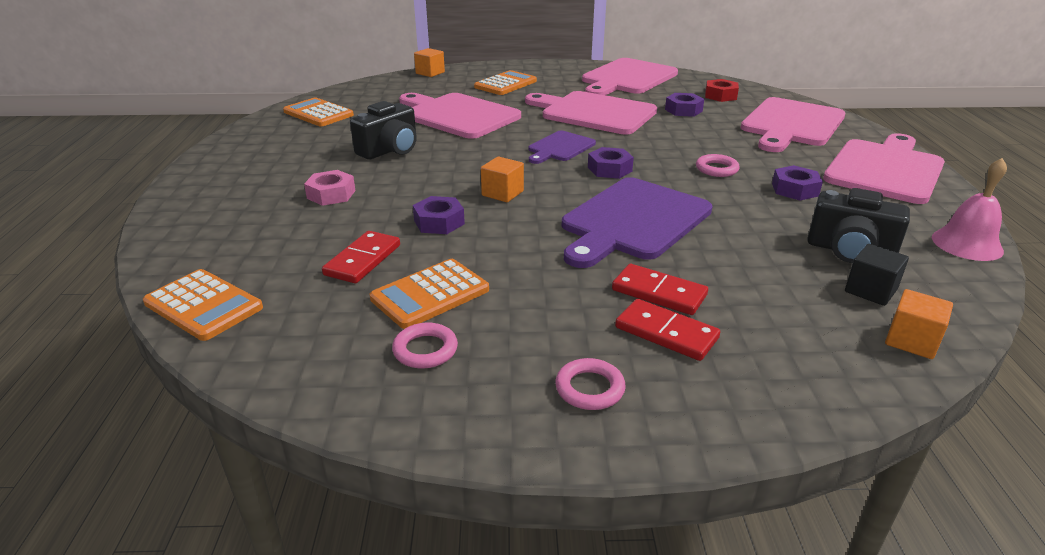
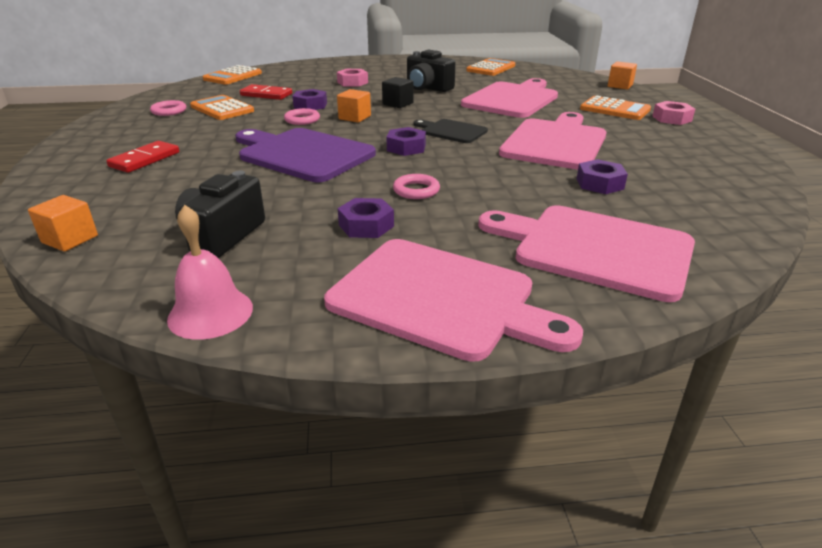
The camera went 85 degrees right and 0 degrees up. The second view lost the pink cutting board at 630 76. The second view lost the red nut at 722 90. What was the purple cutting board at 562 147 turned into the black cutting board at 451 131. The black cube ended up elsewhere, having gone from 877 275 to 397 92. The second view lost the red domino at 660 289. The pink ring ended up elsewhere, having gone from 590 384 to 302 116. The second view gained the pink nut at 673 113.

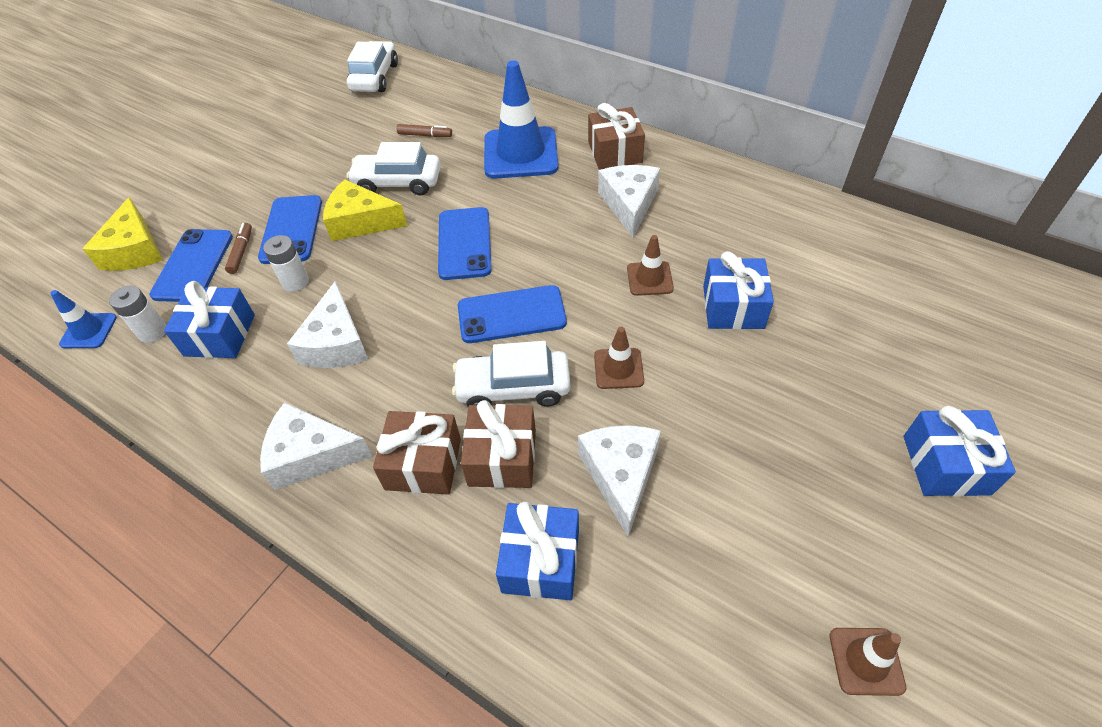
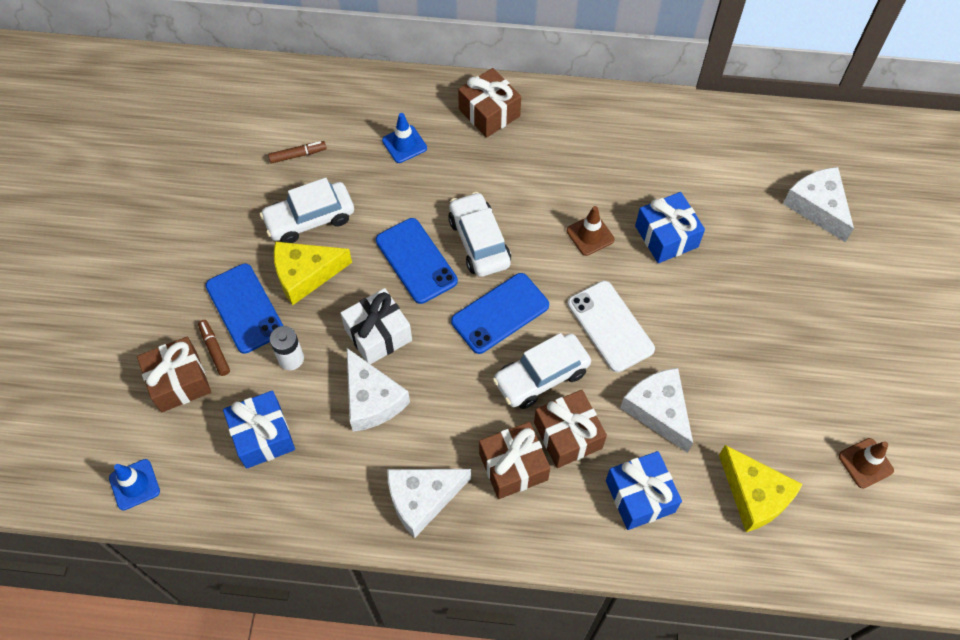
The camera went 30 degrees left and 10 degrees up. The white car ended up elsewhere, having gone from 372 66 to 479 234. The size of the blue traffic cone at 521 120 changed by a factor of 0.50. The white cheese ended up elsewhere, having gone from 629 201 to 818 204. The yellow cheese ended up elsewhere, having gone from 123 234 to 761 488. Where the blue phone stood at 191 265, the brown gift came to stand at 174 375. The second view lost the white battery at 138 314. Where the brown traffic cone stood at 619 358, the white phone came to stand at 611 326. The second view lost the blue gift at 960 451. The second view gained the white gift at 376 326.

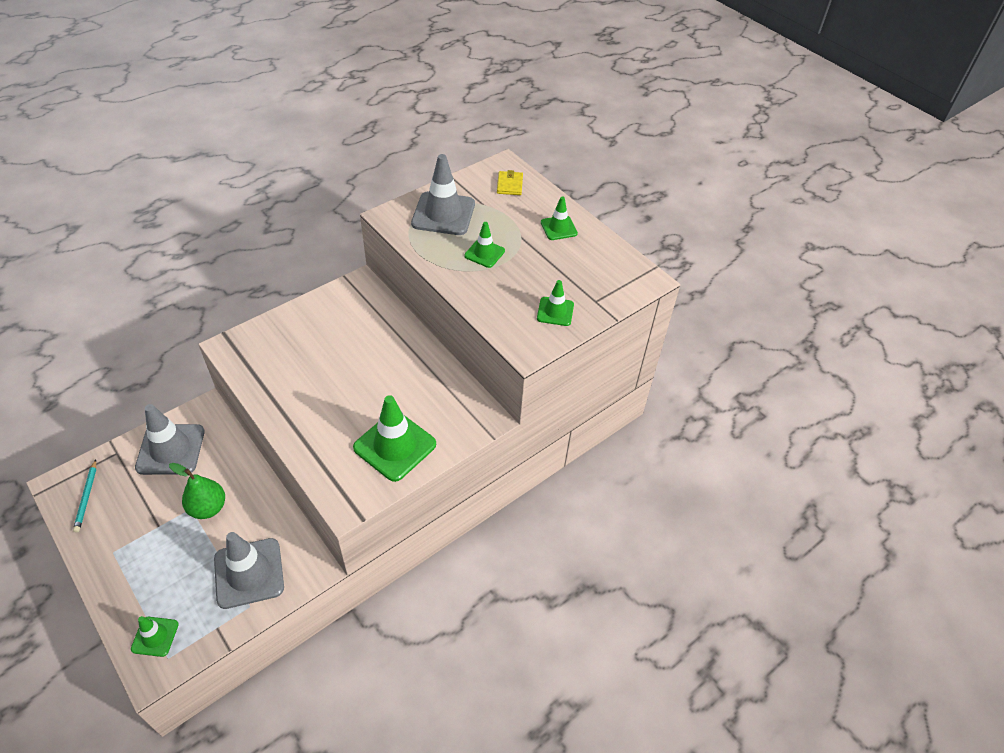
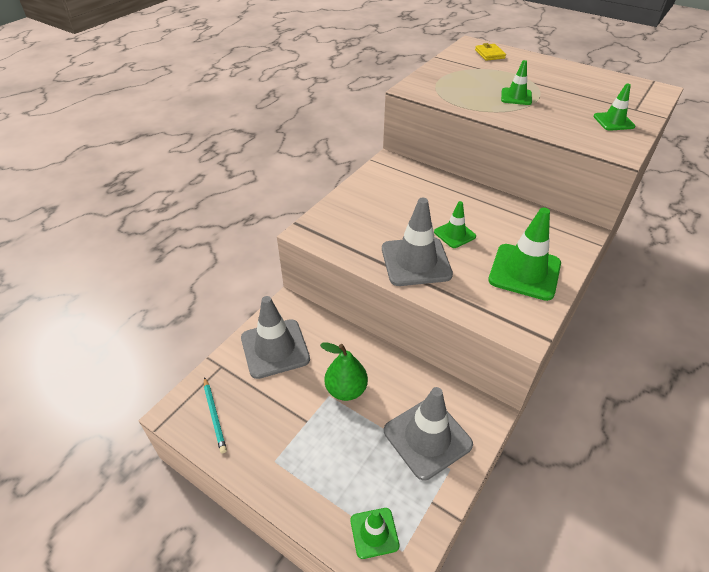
The camera went 15 degrees left and 5 degrees down. The grey traffic cone ended up elsewhere, having gone from 443 194 to 417 242. The green traffic cone ended up elsewhere, having gone from 559 218 to 455 224.

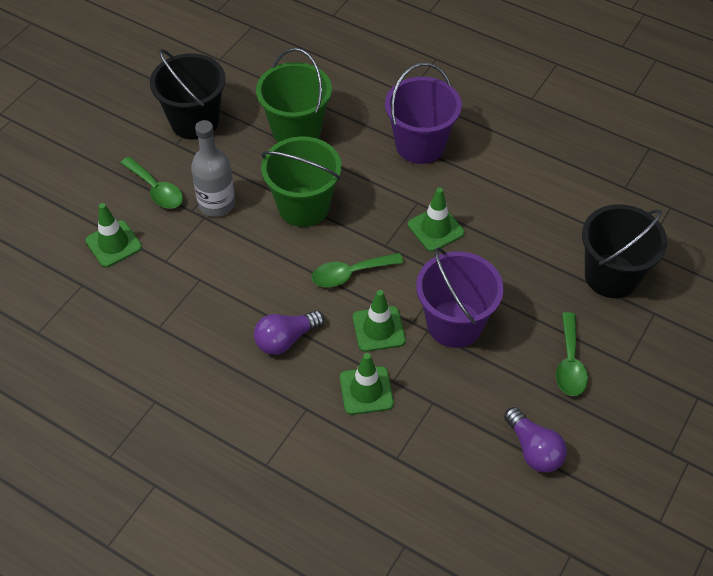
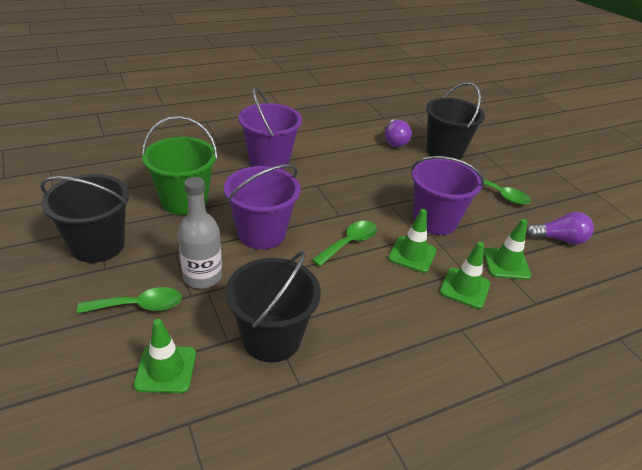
The camera went 60 degrees left and 15 degrees down. What was the green bucket at 301 181 turned into the purple bucket at 262 206. The green traffic cone ended up elsewhere, having gone from 436 219 to 507 249. The green spoon at 358 270 ended up facing another way, 150 degrees counterclockwise from before. The purple light bulb ended up elsewhere, having gone from 289 332 to 398 133. The second view gained the black bucket at 273 307.

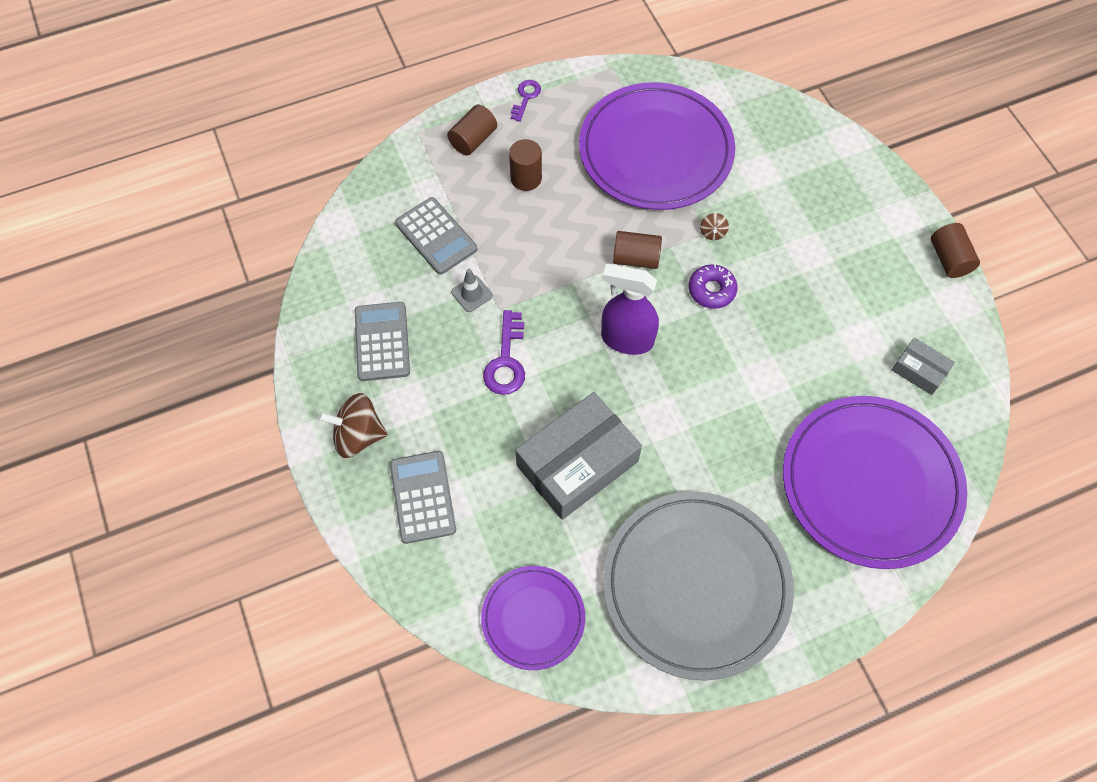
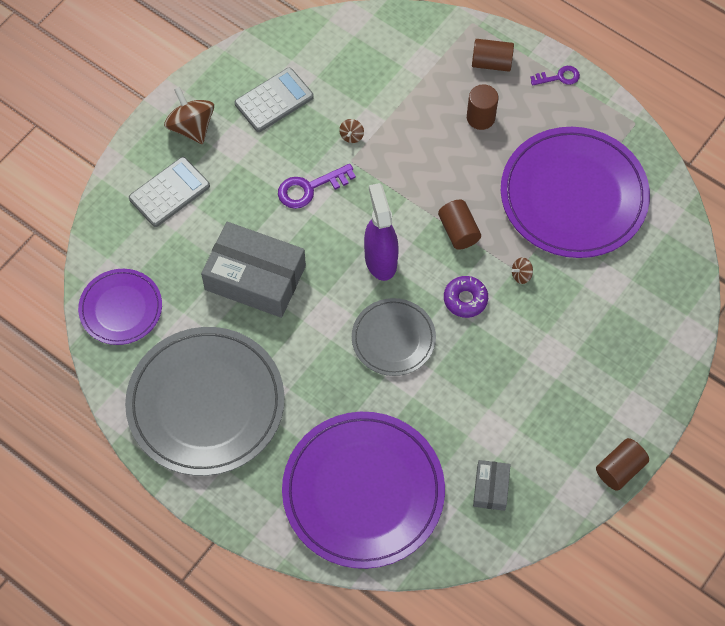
The camera went 60 degrees right and 0 degrees up. The second view lost the grey calculator at 436 236. Where the grey traffic cone stood at 472 290, the brown spinning top came to stand at 351 131. The second view gained the grey plate at 394 337.

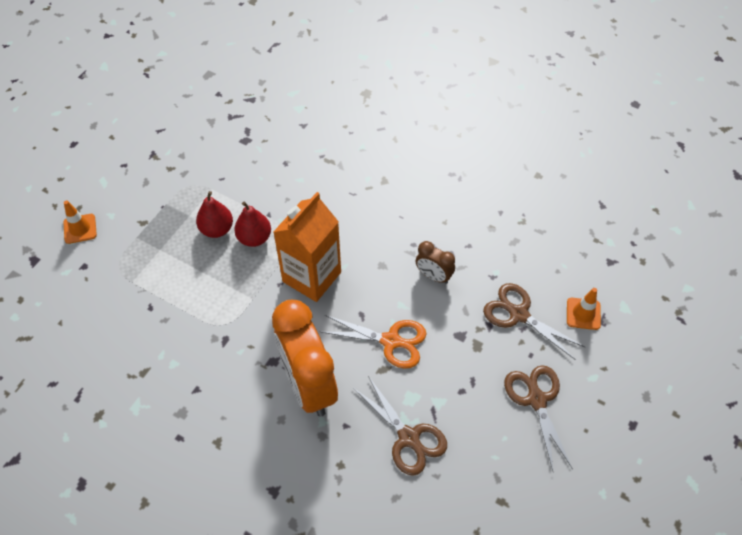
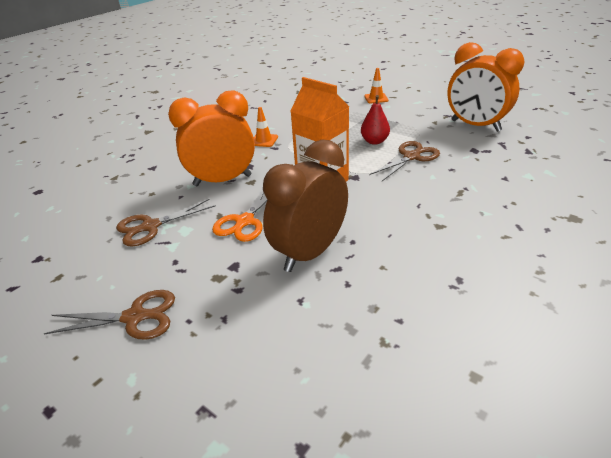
The camera went 100 degrees right and 20 degrees down. The second view lost the red pear at 252 224. The size of the brown clock at 435 262 changed by a factor of 2.15. The brown scissors ended up elsewhere, having gone from 534 321 to 404 161. The orange traffic cone ended up elsewhere, having gone from 584 309 to 266 127. The second view gained the orange clock at 486 87.

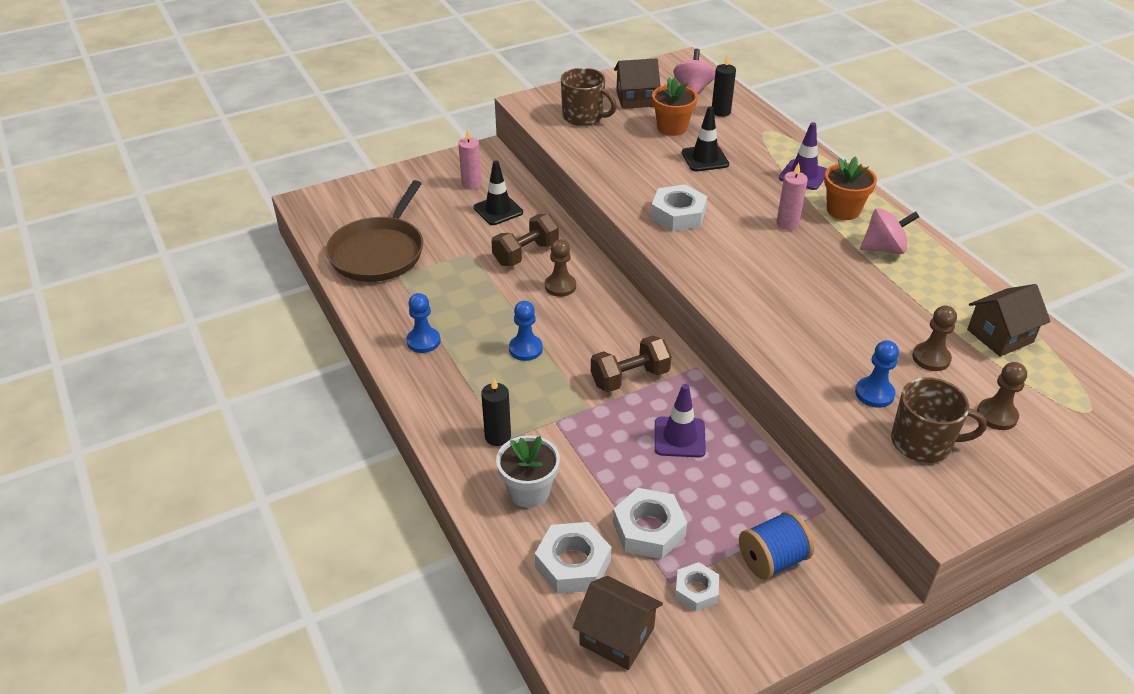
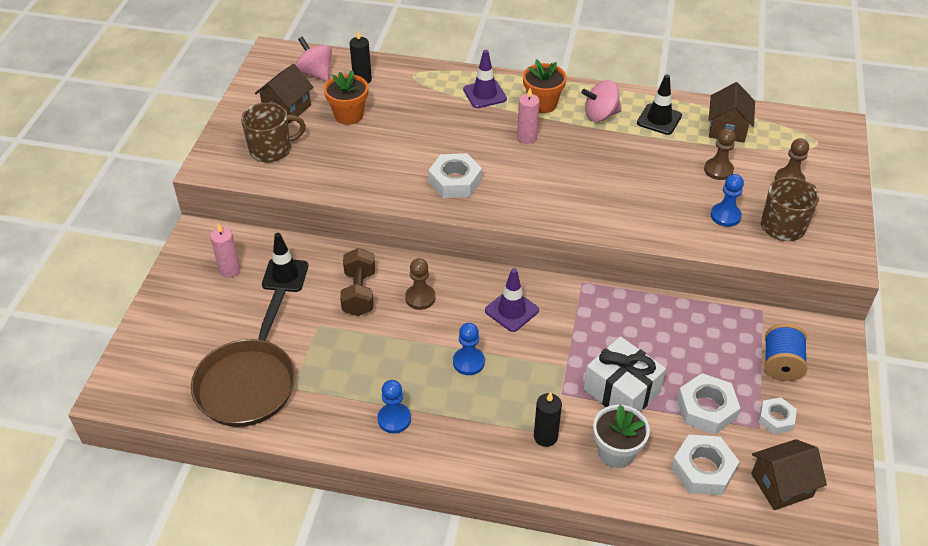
The camera went 50 degrees left and 5 degrees up. The black traffic cone ended up elsewhere, having gone from 705 139 to 659 105. The brown pan at 374 231 ended up facing another way, 45 degrees clockwise from before. The pink spinning top at 889 231 ended up facing another way, 135 degrees counterclockwise from before. The second view lost the brown dumbbell at 631 363. The purple traffic cone ended up elsewhere, having gone from 680 421 to 512 300. The second view gained the white gift at 625 374.

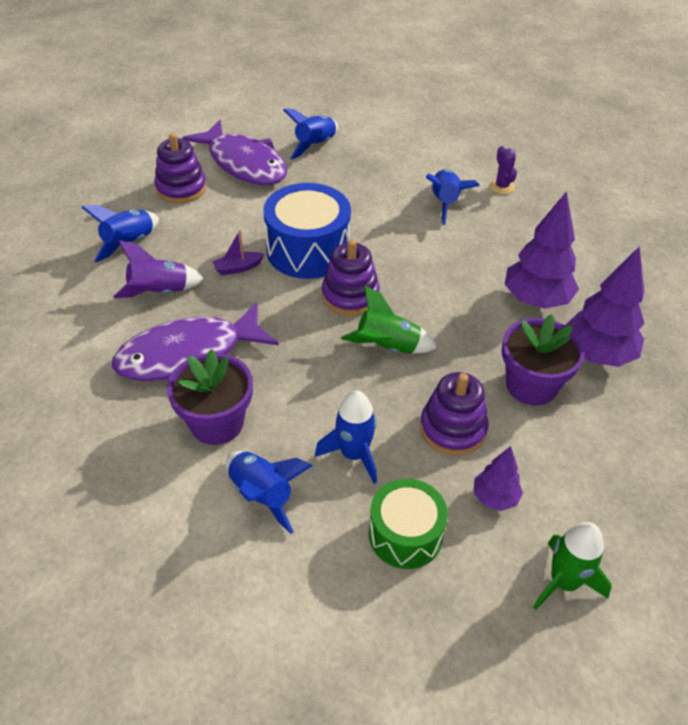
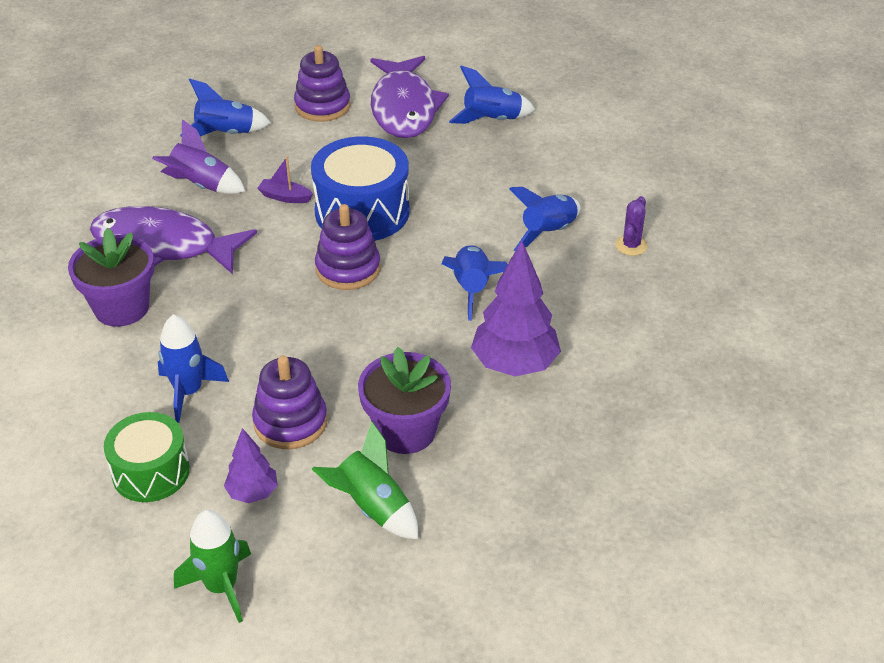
The camera went 40 degrees right and 5 degrees down. The second view lost the purple tree at 605 306. The green rocket ended up elsewhere, having gone from 389 319 to 365 480. The blue rocket ended up elsewhere, having gone from 269 492 to 475 283.

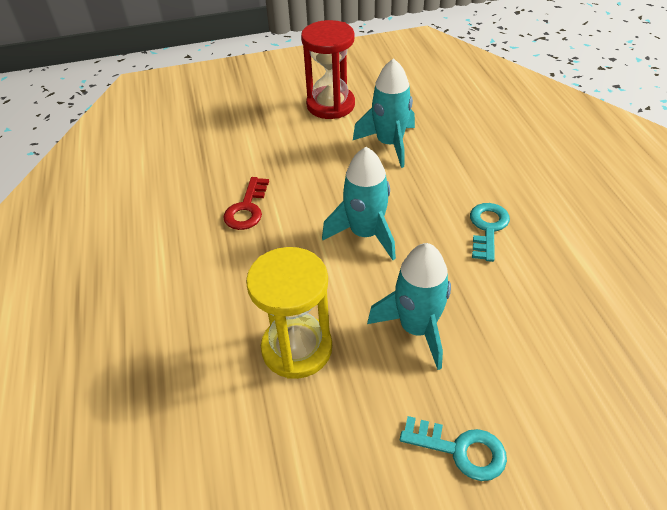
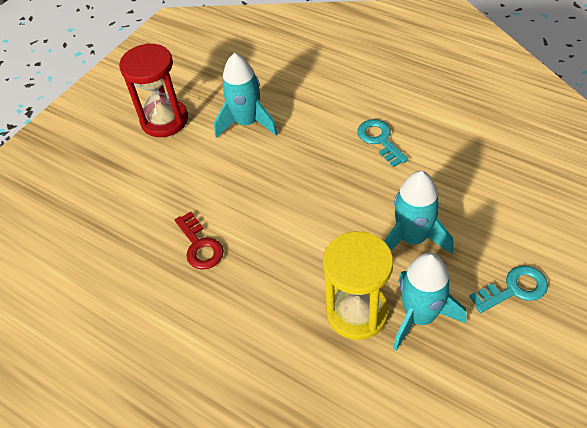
The camera went 40 degrees left and 5 degrees up. The turquoise rocket ended up elsewhere, having gone from 359 203 to 429 302.

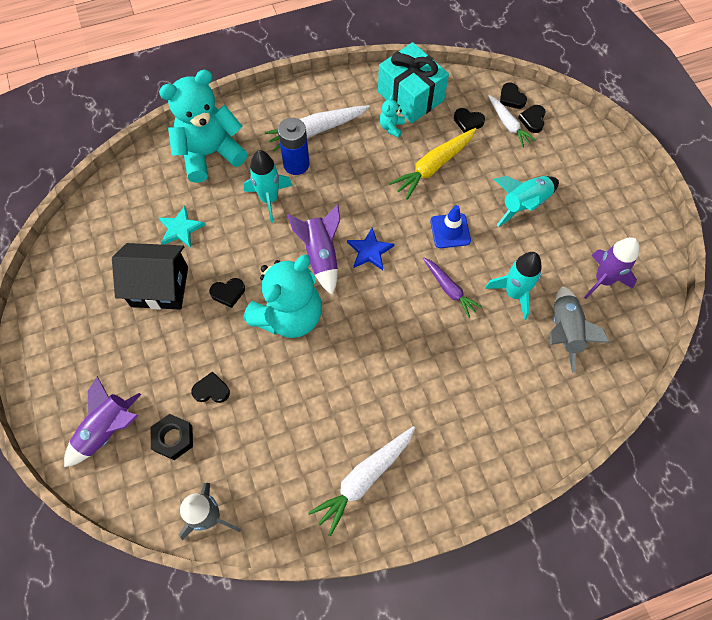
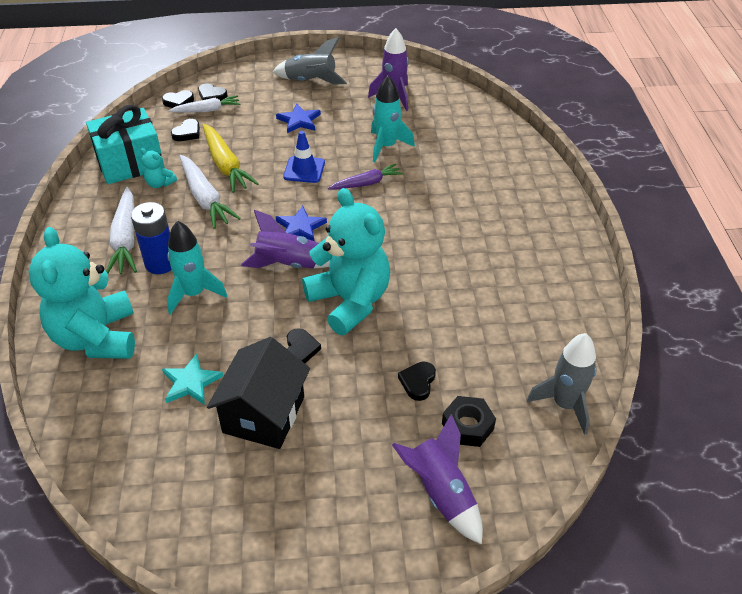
The camera went 75 degrees left and 20 degrees down. Where the turquoise rocket stood at 526 201, the blue star came to stand at 298 118. The grey rocket ended up elsewhere, having gone from 580 329 to 310 60. The white carrot ended up elsewhere, having gone from 361 481 to 210 192.

